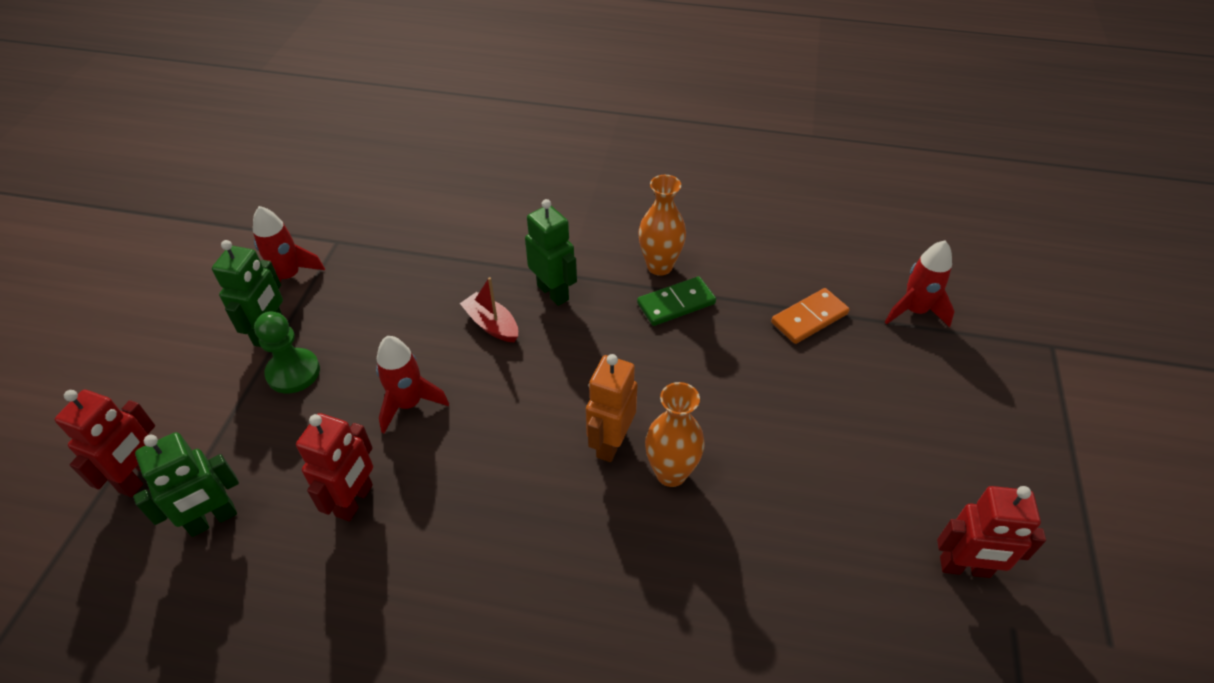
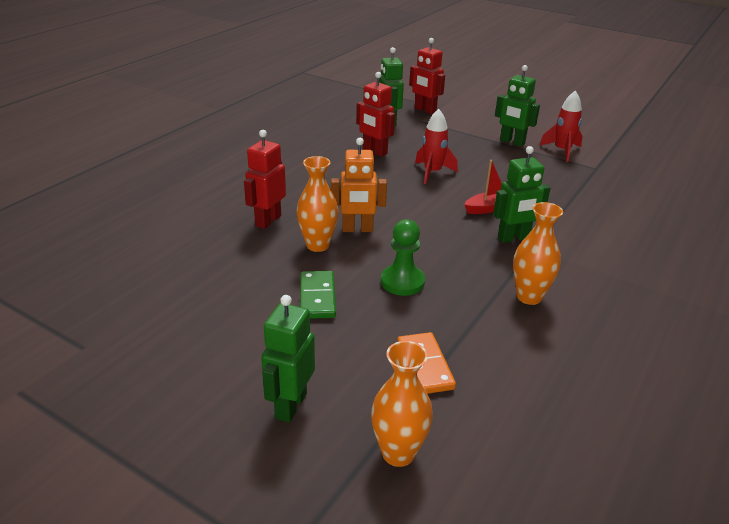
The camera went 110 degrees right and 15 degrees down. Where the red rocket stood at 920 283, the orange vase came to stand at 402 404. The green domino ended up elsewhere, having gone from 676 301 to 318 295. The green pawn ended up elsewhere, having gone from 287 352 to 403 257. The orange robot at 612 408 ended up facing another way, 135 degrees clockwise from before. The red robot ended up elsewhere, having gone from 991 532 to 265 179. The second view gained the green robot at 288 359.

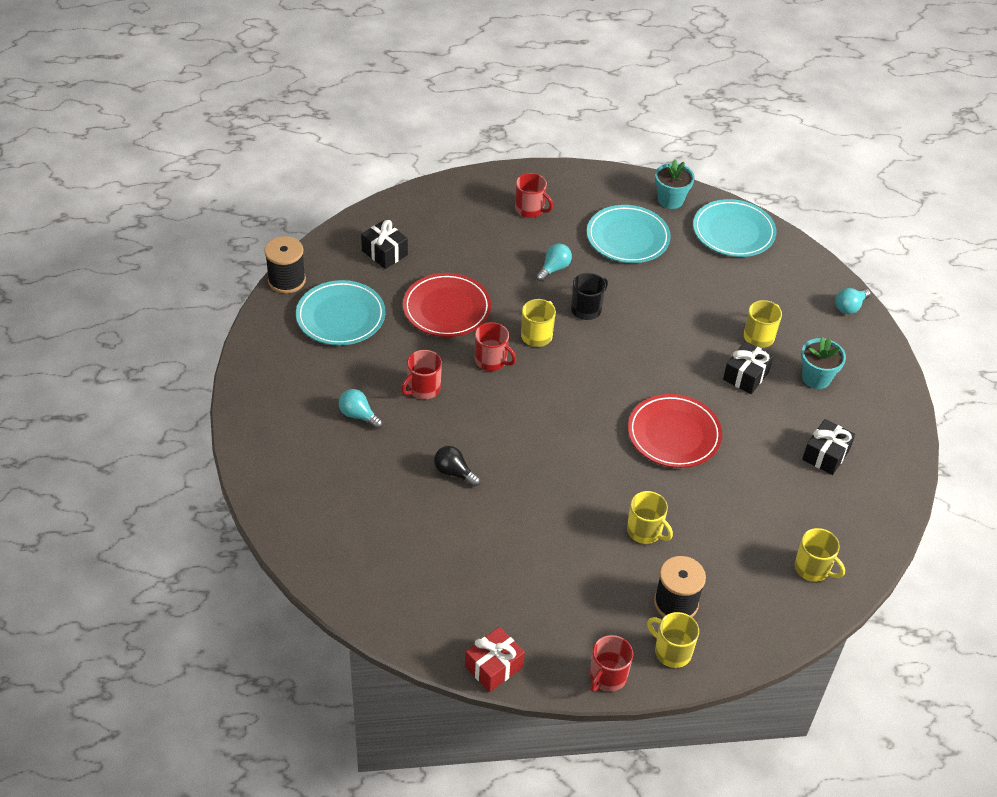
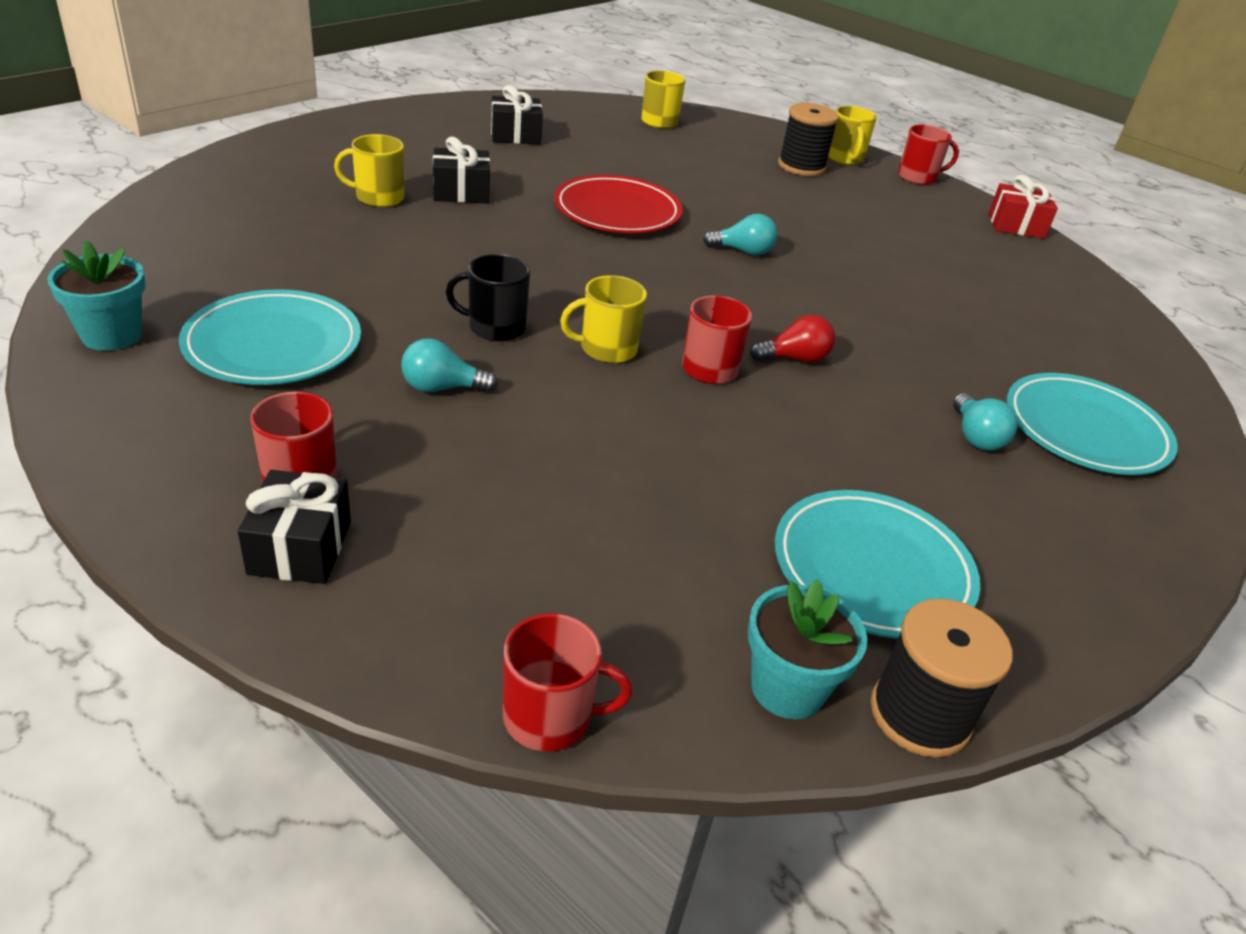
The camera went 135 degrees left and 10 degrees down. The turquoise plate ended up elsewhere, having gone from 734 228 to 1092 424. The black gift ended up elsewhere, having gone from 384 244 to 294 527. The second view lost the red plate at 447 305. The turquoise light bulb ended up elsewhere, having gone from 853 301 to 740 235. The turquoise flower pot ended up elsewhere, having gone from 823 363 to 807 649. The red mug ended up elsewhere, having gone from 421 374 to 568 682. The second view lost the black light bulb at 457 466. The second view lost the yellow mug at 650 517. The second view gained the red light bulb at 792 339.

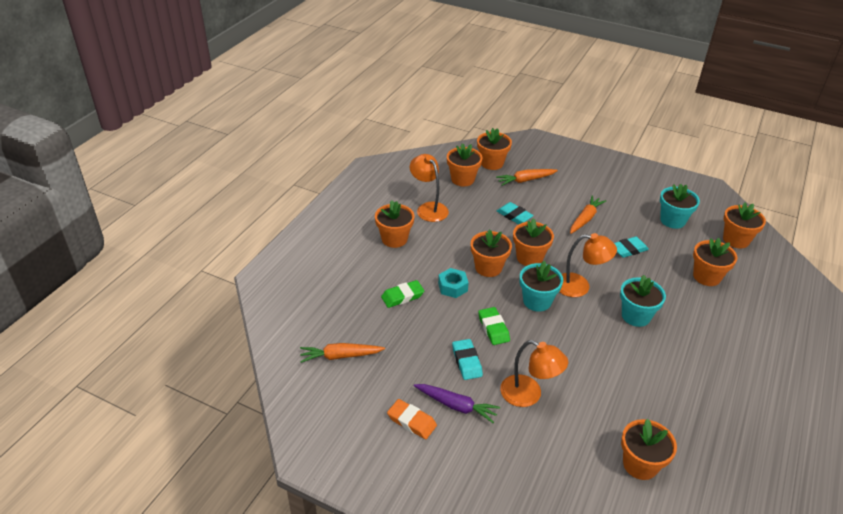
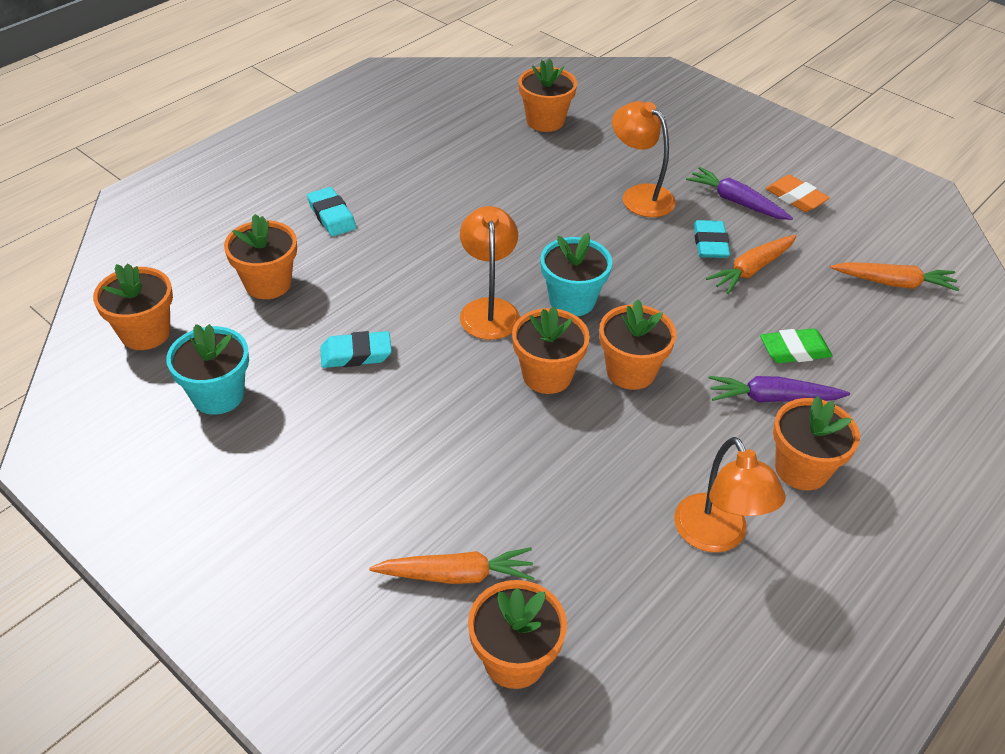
The camera went 165 degrees left and 5 degrees up. The second view lost the orange flower pot at 465 164. The orange carrot ended up elsewhere, having gone from 588 214 to 751 264. The turquoise eraser ended up elsewhere, having gone from 515 213 to 331 211. The orange lamp at 588 265 ended up facing another way, 60 degrees clockwise from before. The second view lost the turquoise nut at 453 283. The second view lost the turquoise flower pot at 643 301. The second view lost the green eraser at 494 326. The second view gained the purple carrot at 779 389.

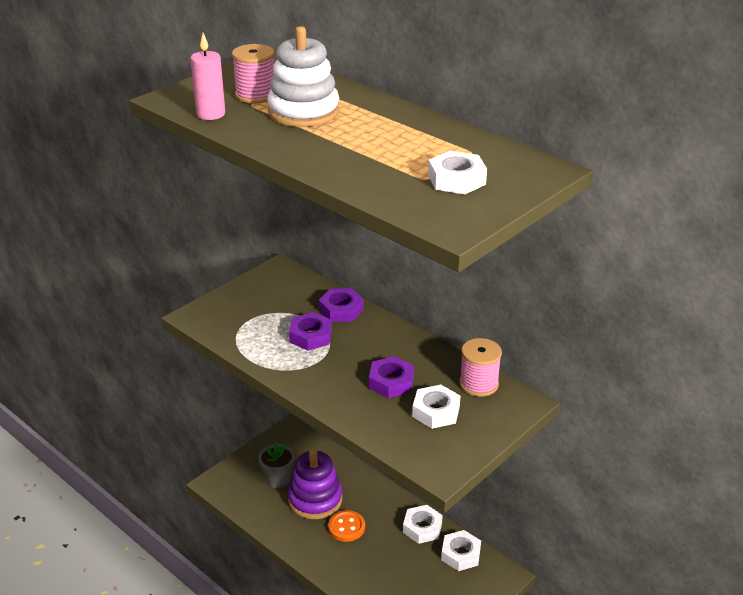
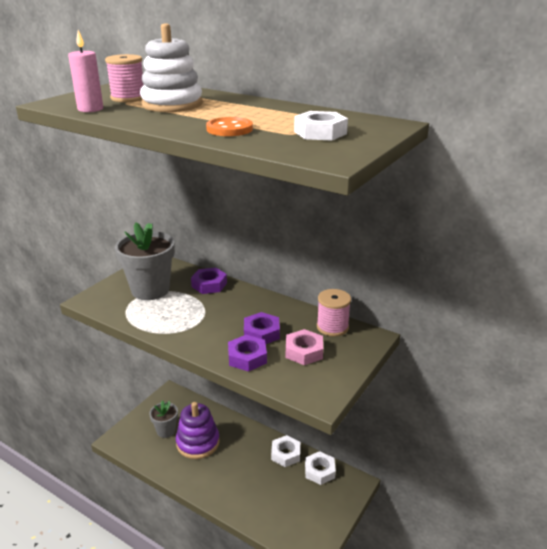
The camera went 10 degrees left and 5 degrees down. The purple nut ended up elsewhere, having gone from 310 331 to 247 353. What was the white nut at 436 407 turned into the pink nut at 304 347. The orange button ended up elsewhere, having gone from 346 526 to 229 126. The second view gained the grey flower pot at 145 261.

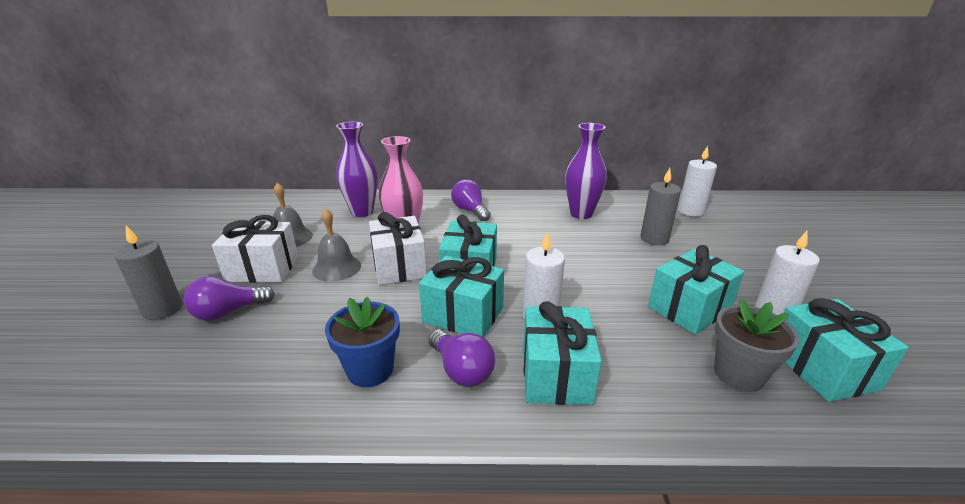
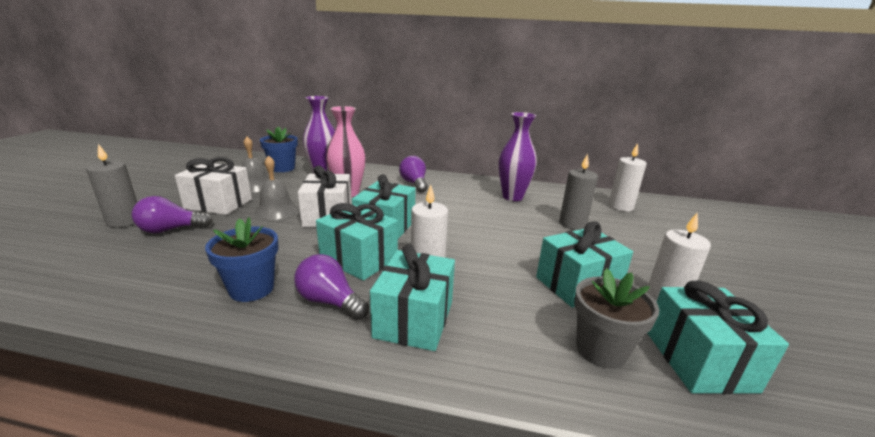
The camera went 10 degrees right and 5 degrees down. The purple light bulb at 461 358 ended up facing another way, 150 degrees clockwise from before. The second view gained the blue flower pot at 279 149.

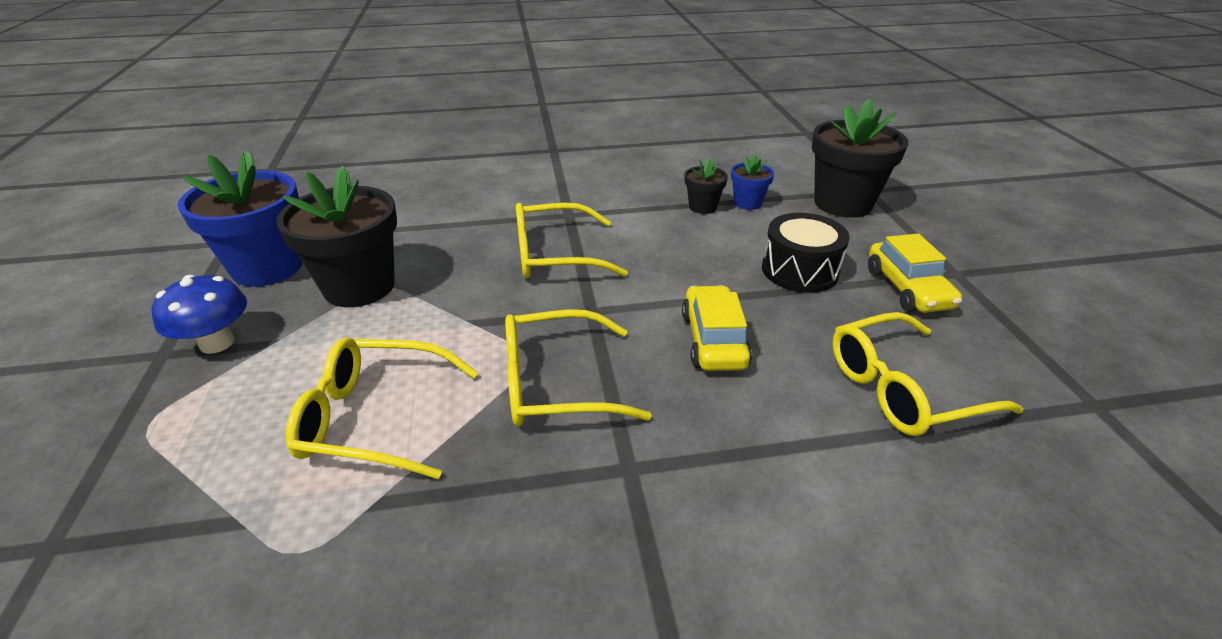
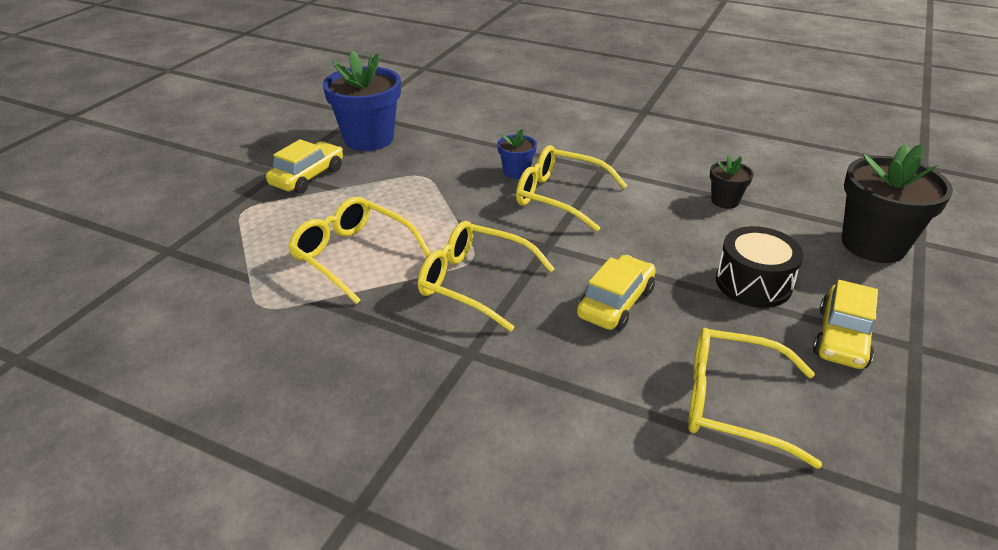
The camera went 35 degrees right and 0 degrees up. The blue flower pot ended up elsewhere, having gone from 752 182 to 517 154. The second view lost the black flower pot at 336 236. Where the blue mushroom stood at 199 314, the yellow car came to stand at 304 166.

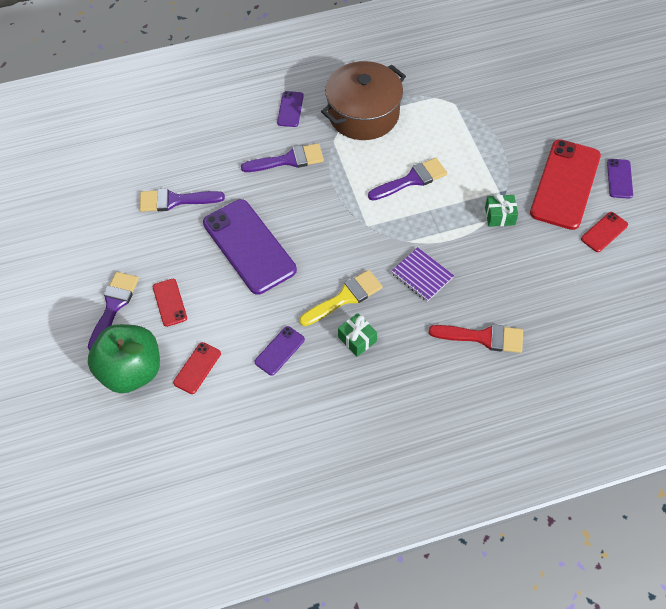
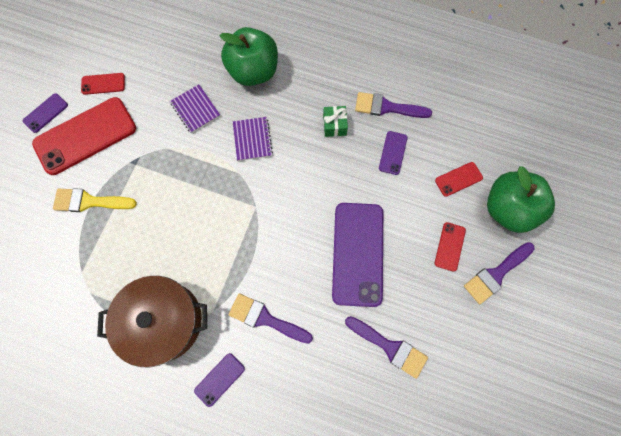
The camera went 145 degrees left and 15 degrees up. The purple brush ended up elsewhere, having gone from 407 179 to 393 105. The second view lost the green gift at 501 210. The yellow brush ended up elsewhere, having gone from 341 298 to 95 200. Where the red brush stood at 475 338, the green apple came to stand at 248 56. The purple phone at 280 351 ended up facing another way, 60 degrees counterclockwise from before. The second view gained the purple notebook at 195 108.

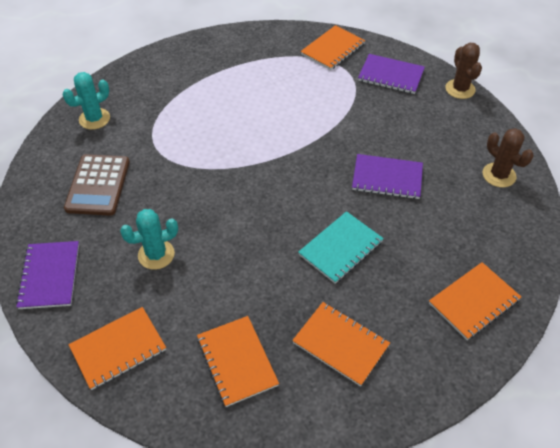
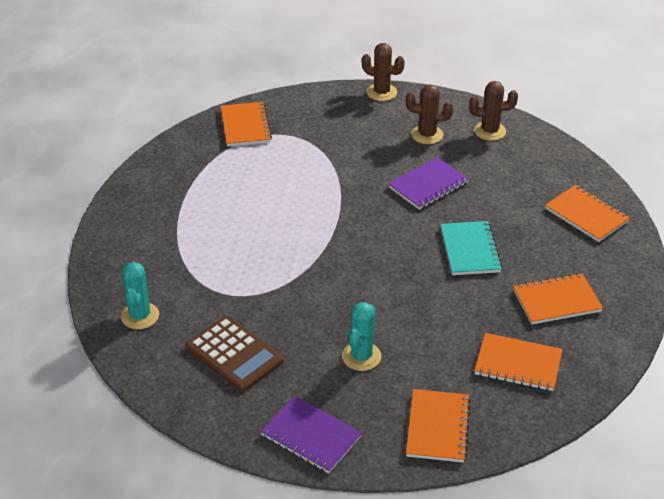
The camera went 50 degrees left and 10 degrees down. The second view lost the purple notebook at 391 74. The orange notebook at 475 301 ended up facing another way, 45 degrees counterclockwise from before. The second view gained the brown cactus at 429 114.

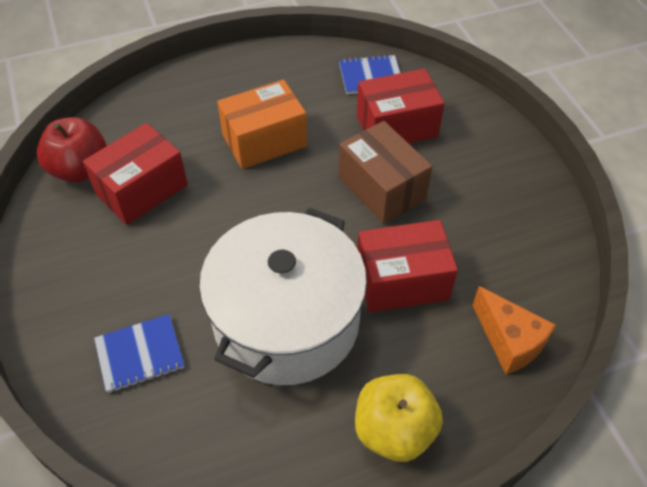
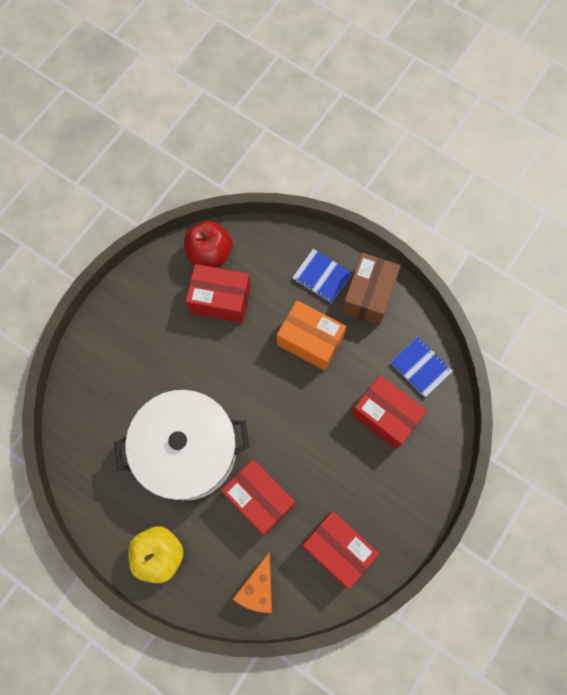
The camera went 55 degrees right and 20 degrees up. The brown box ended up elsewhere, having gone from 385 172 to 371 289. The blue notebook ended up elsewhere, having gone from 139 353 to 322 276. The second view gained the red box at 340 550.

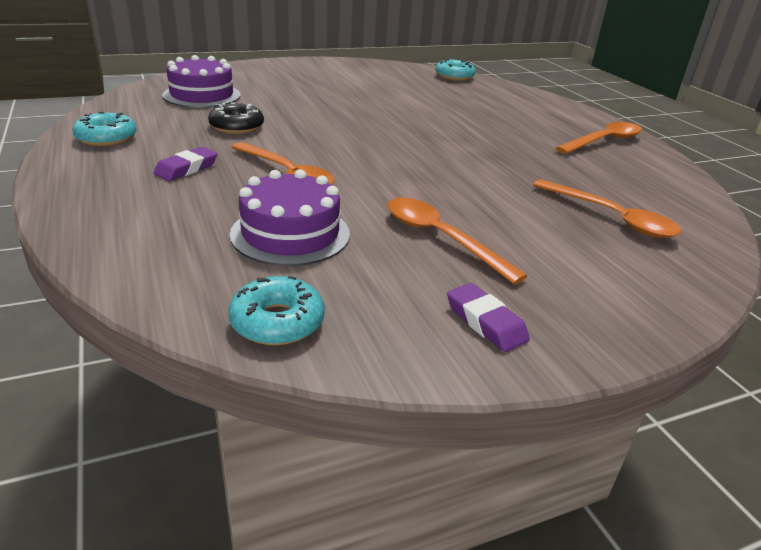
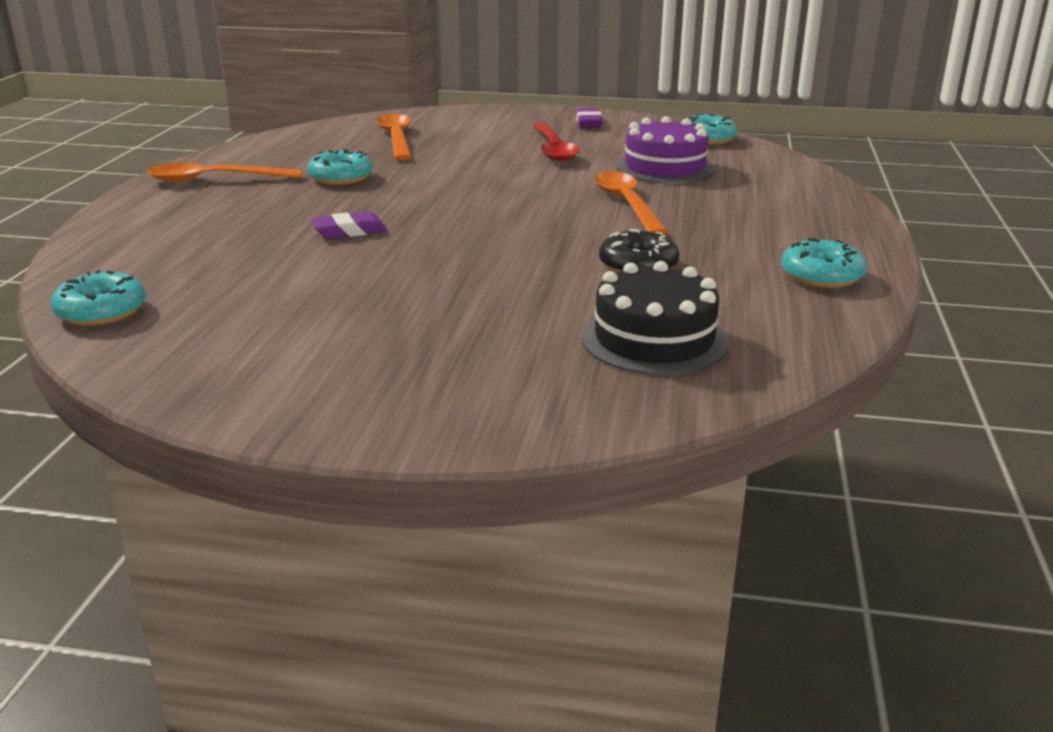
The camera went 145 degrees left and 5 degrees down. What was the purple cake at 201 81 turned into the black cake at 655 318. The purple eraser ended up elsewhere, having gone from 186 164 to 349 225. What was the orange spoon at 457 241 turned into the red spoon at 556 141. The second view gained the turquoise donut at 340 167.

